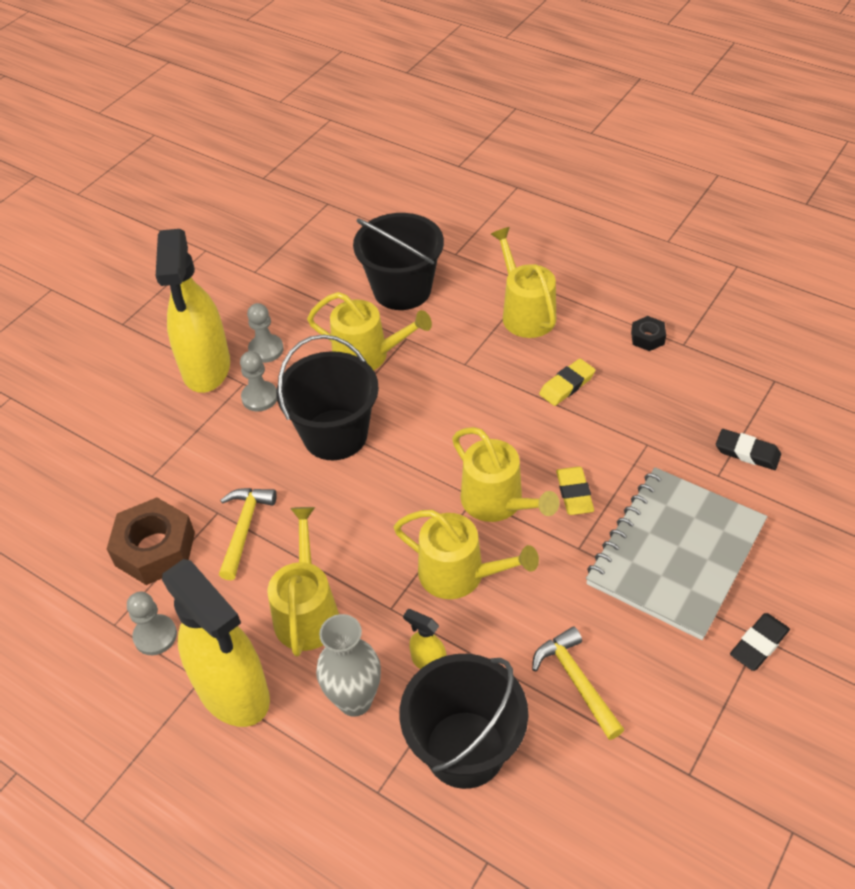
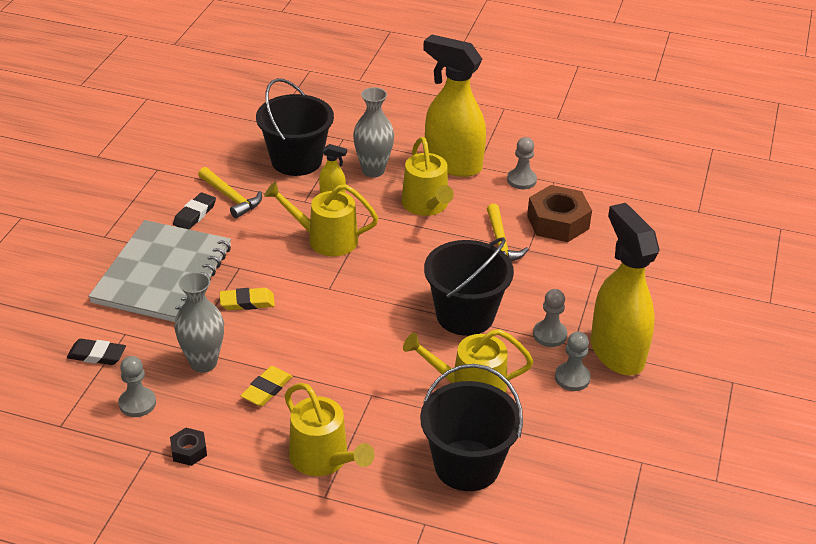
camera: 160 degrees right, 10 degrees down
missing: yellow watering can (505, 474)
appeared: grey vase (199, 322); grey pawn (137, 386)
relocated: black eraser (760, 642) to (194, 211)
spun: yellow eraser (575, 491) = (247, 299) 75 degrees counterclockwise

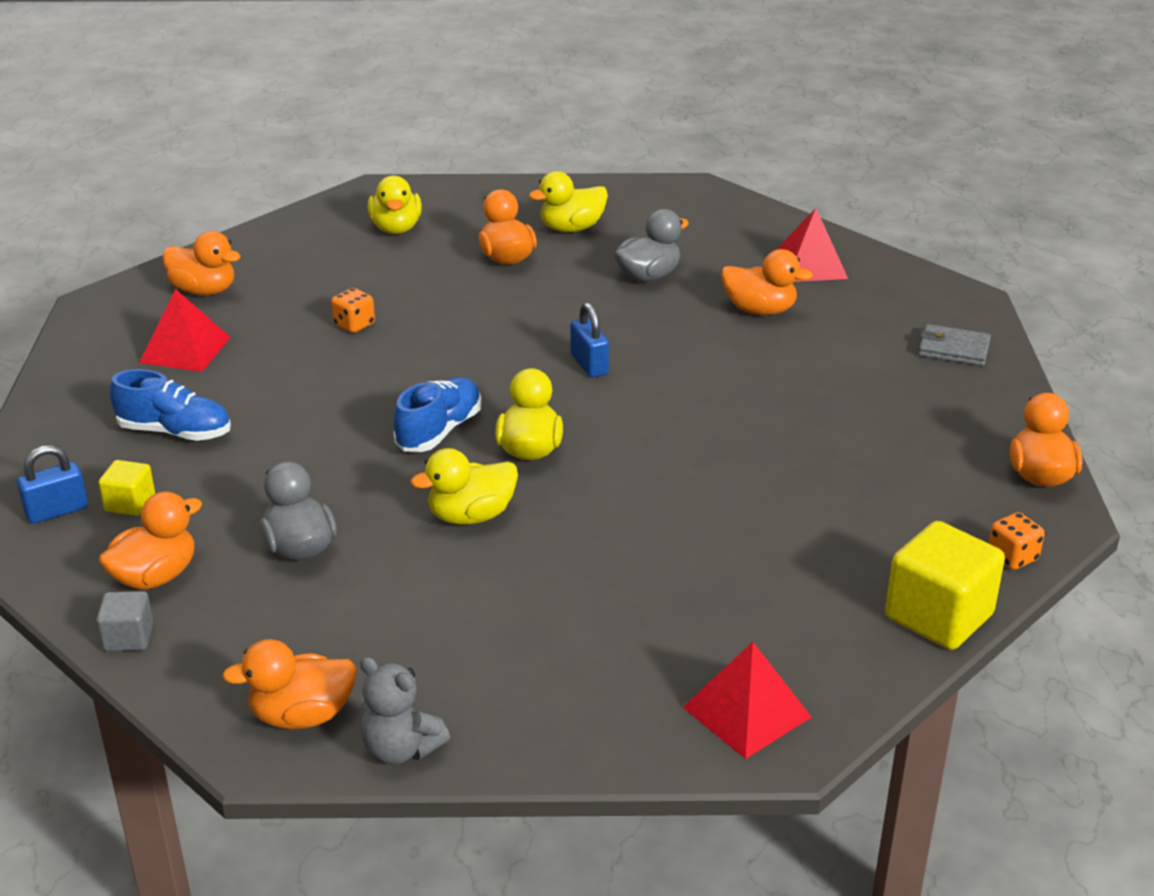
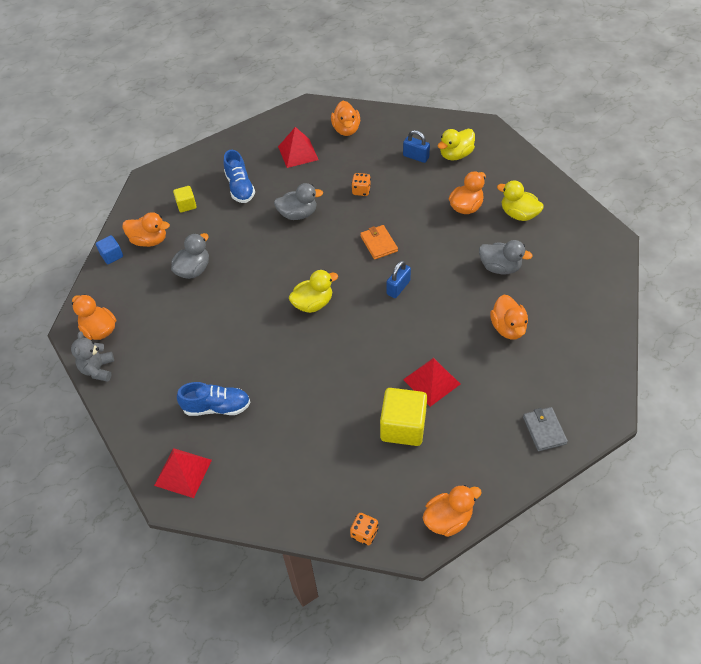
camera: 60 degrees right, 20 degrees up
missing: yellow duck (464, 486)
appeared: grey duck (298, 201); orange wallet (379, 242)
relocated: red pyramid (812, 245) to (431, 382); blue shoe (438, 414) to (214, 399); blue padlock (52, 484) to (416, 146); yellow cube (945, 585) to (403, 417)
colour: grey cube (124, 621) to blue cube (109, 249)

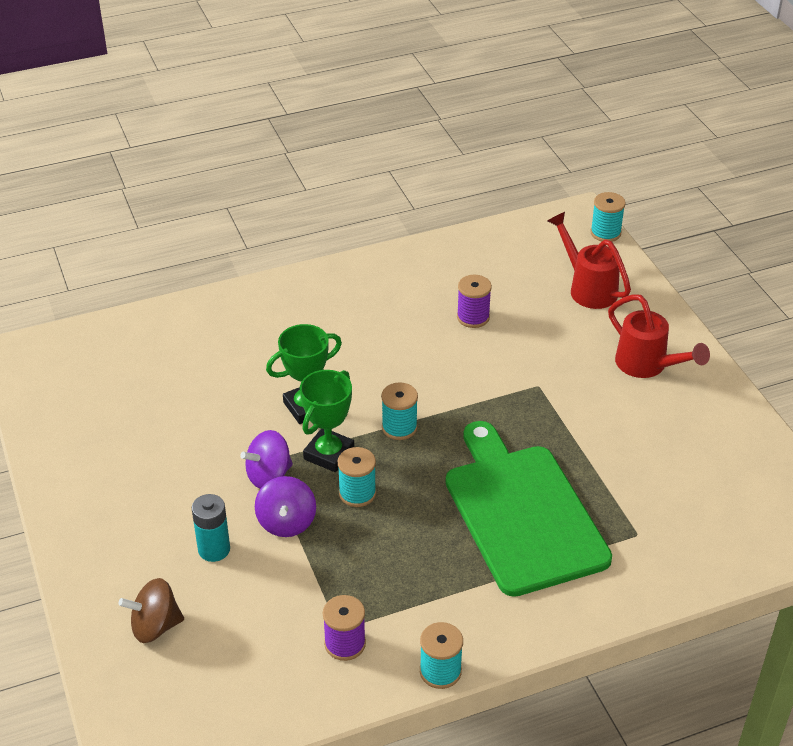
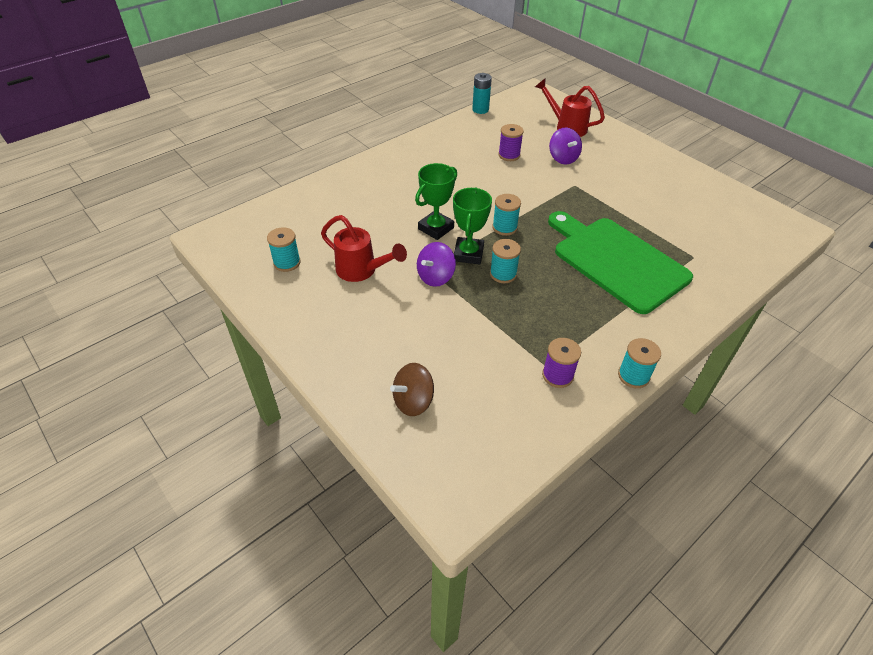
camera: 20 degrees left, 5 degrees up
relocated: turquoise spool (608, 217) to (284, 249); red watering can (659, 336) to (364, 248); purple spinning top (285, 506) to (565, 145); turquoise battery (211, 528) to (482, 93)

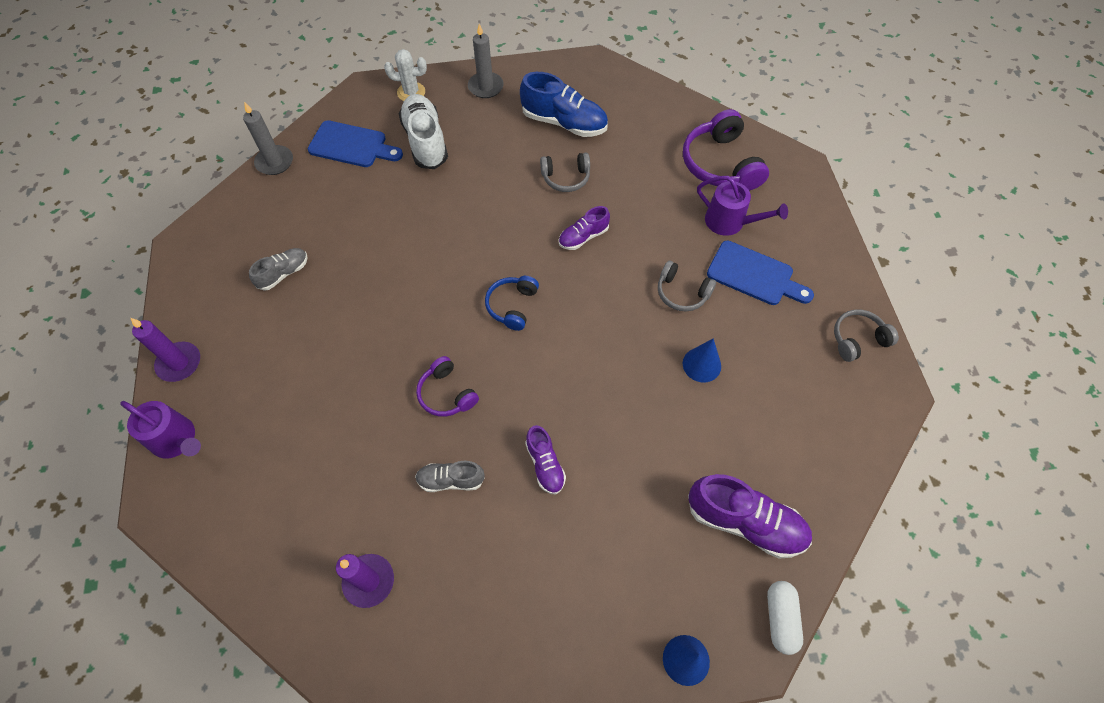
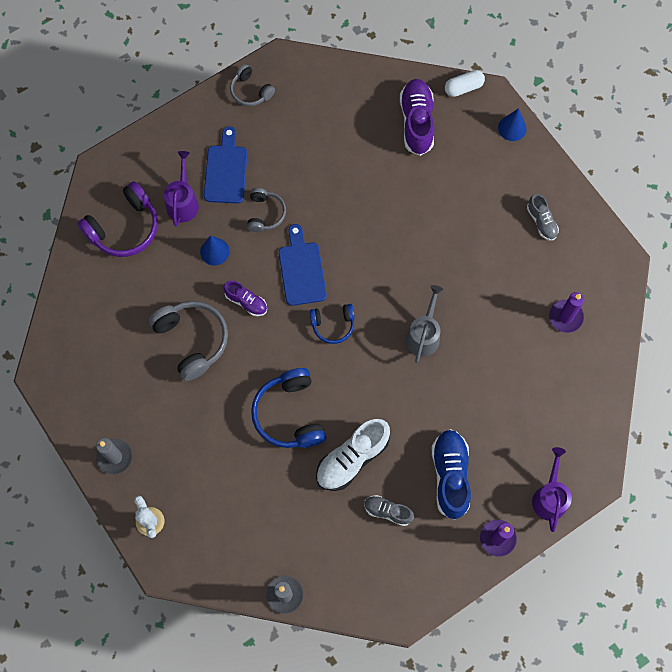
camera: 115 degrees left, 10 degrees up
missing: purple shoe (545, 459)
appeared: blue headphones (289, 408)
relocated: blue shoe (564, 104) to (451, 474); white shoe (423, 131) to (353, 455); blue cutting board (355, 143) to (303, 265); blue cone (702, 360) to (215, 250); grey shoe (450, 476) to (543, 217)
exchanged: purple headphones (447, 386) to grey watering can (424, 324)
size: grey headphones (565, 172) = (188, 341) x1.70

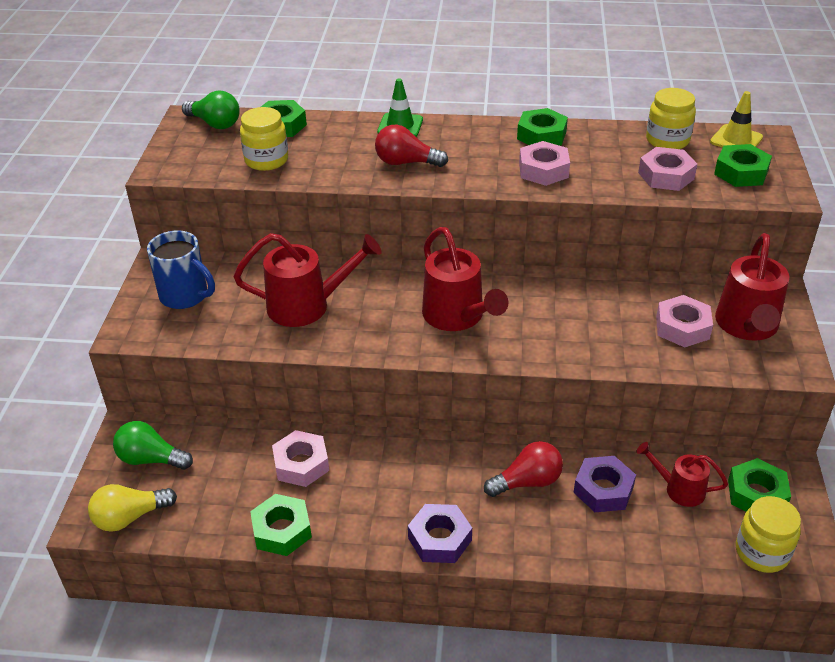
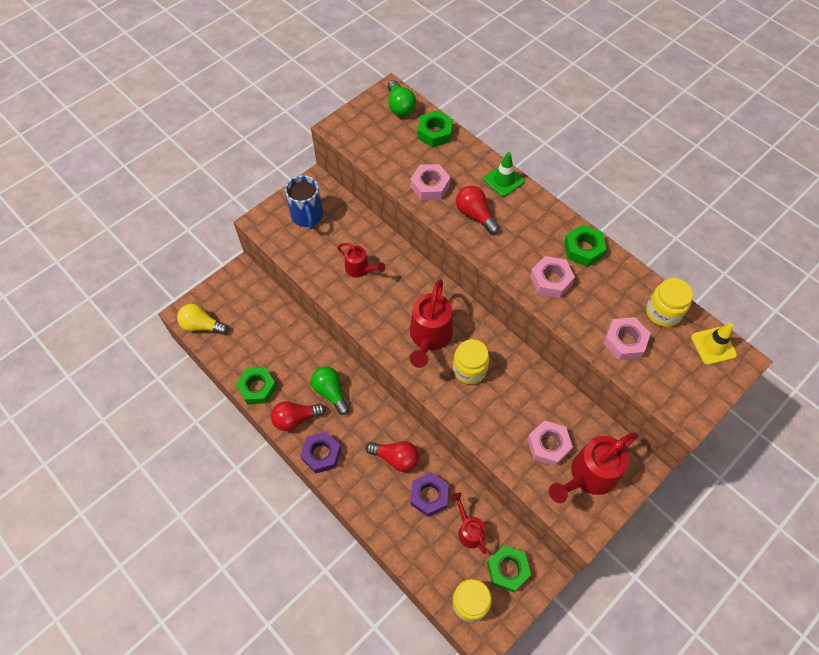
camera: 40 degrees right, 20 degrees up
missing: green nut (743, 165)
appeared: red light bulb (298, 416)
relocated: yellow jar (264, 139) to (471, 361); green light bulb (153, 445) to (330, 390); pink nut (300, 458) to (431, 182)
size: red watering can (308, 280) = (361, 260) x0.58

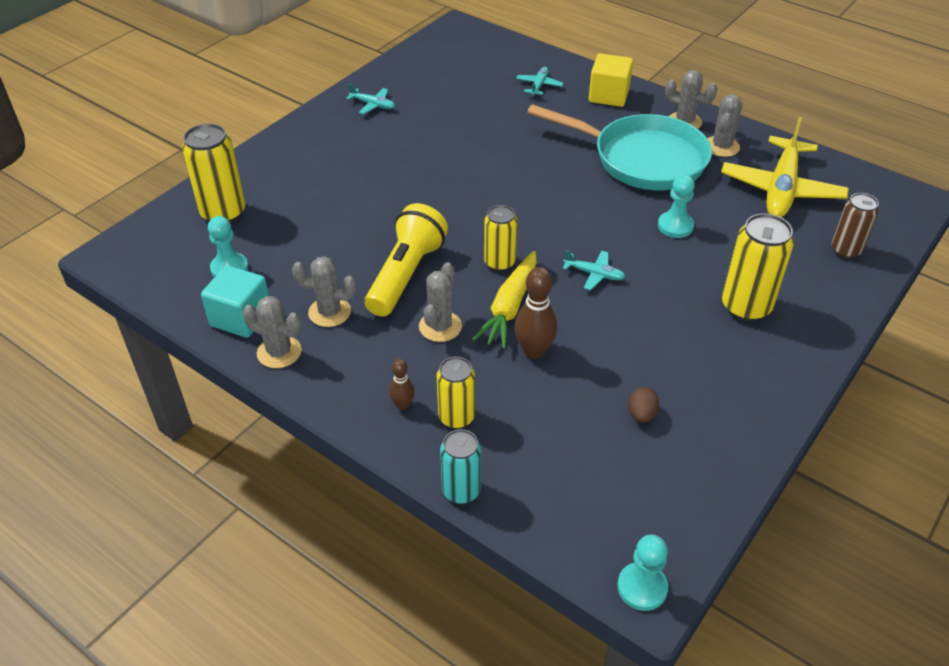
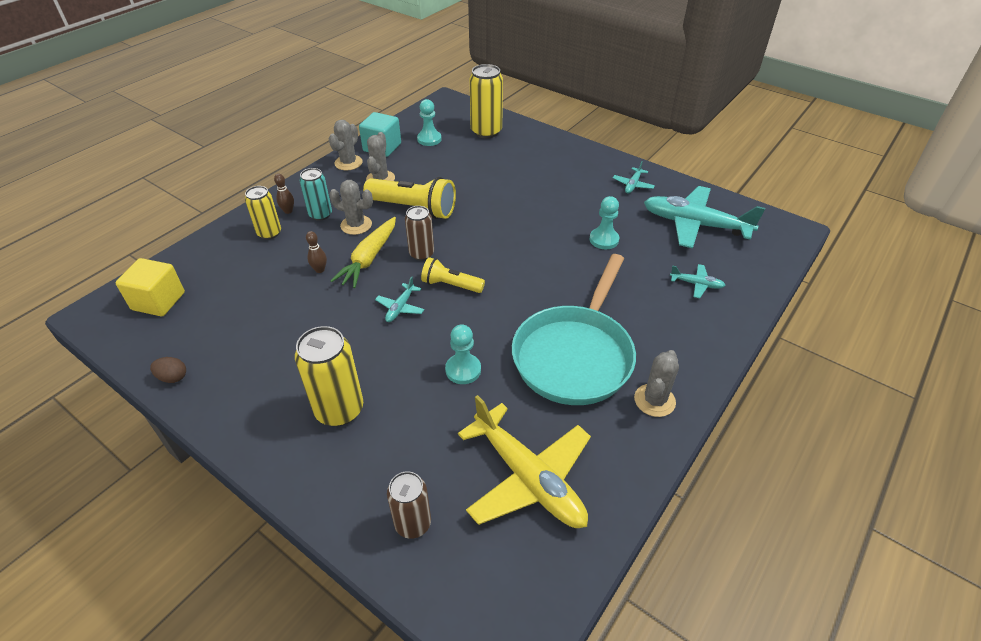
camera: 90 degrees right, 0 degrees up
missing: grey cactus (725, 125)
appeared: turquoise plane (704, 217); yellow flashlight (453, 275)
relocated: yellow cube (611, 80) to (150, 287); brown egg (643, 405) to (168, 370); turquoise can (460, 466) to (316, 194); turquoise pawn (642, 573) to (604, 222)
colour: yellow can (500, 238) to brown can (419, 233)
spun: yellow plane (785, 167) = (524, 461) 150 degrees counterclockwise; yellow carrot (504, 300) = (363, 252) 90 degrees counterclockwise
size: brown bowling pin (536, 313) = (316, 252) x0.57

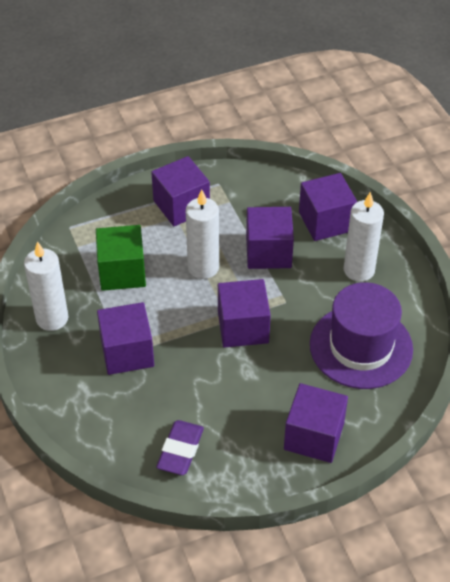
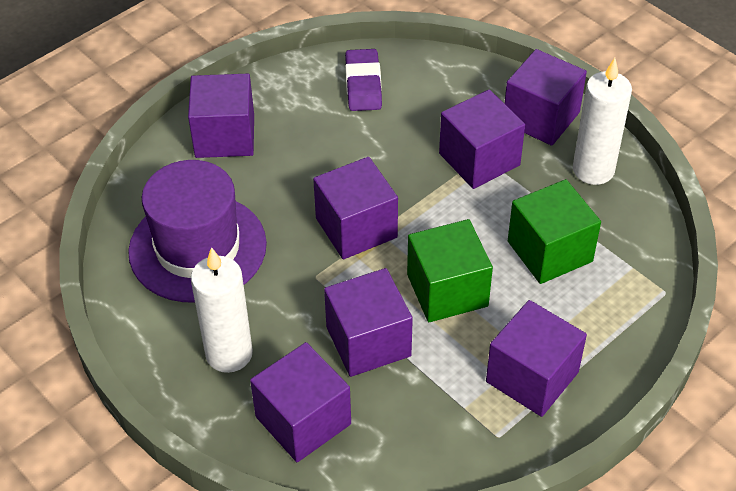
camera: 160 degrees right, 0 degrees up
appeared: purple cube (545, 97)
exchanged: white candle (202, 234) to green cube (450, 270)

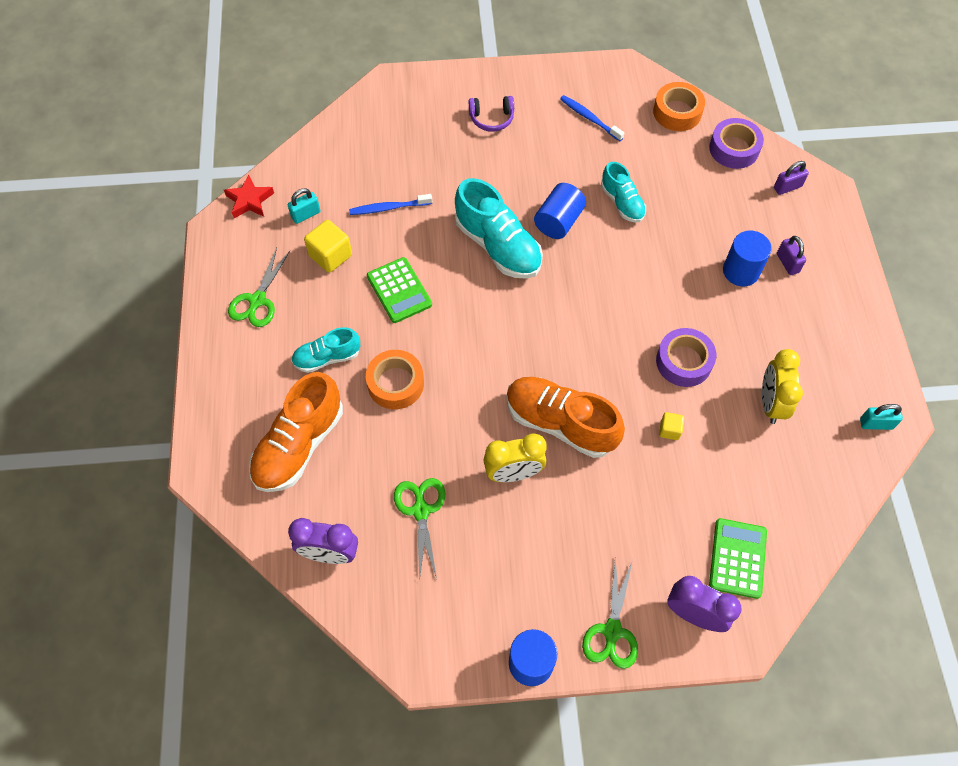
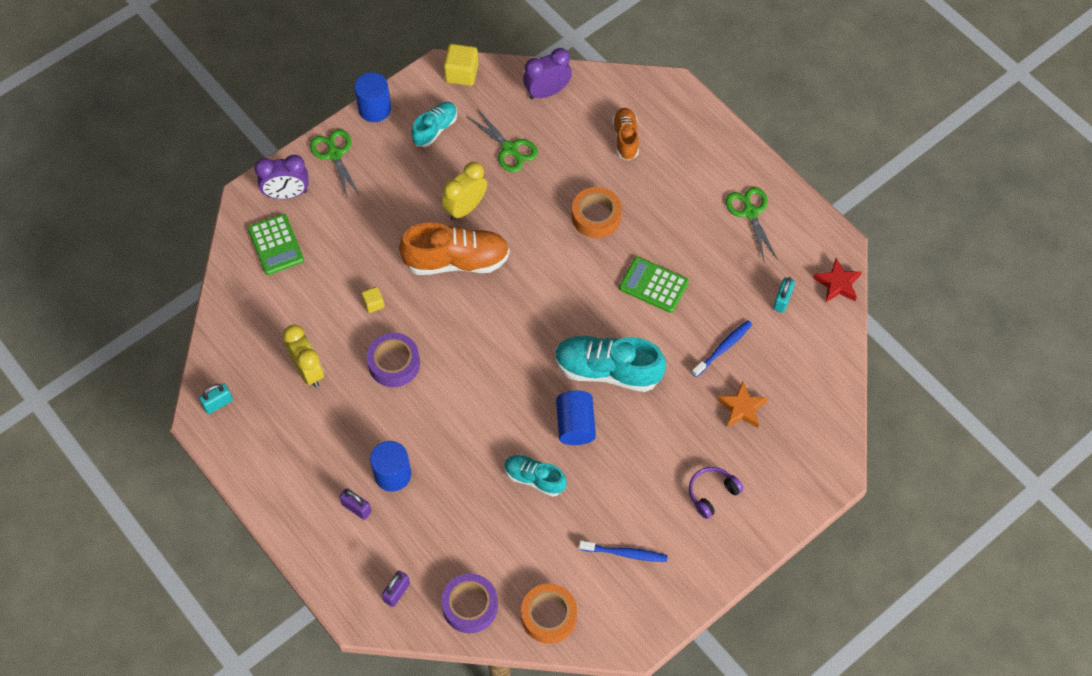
camera: 145 degrees right, 0 degrees up
appeared: orange star (742, 404)
relocated: yellow cube (328, 246) to (461, 65); turquoise shoe (325, 350) to (434, 124)
size: orange shoe (296, 432) = (625, 134) x0.58

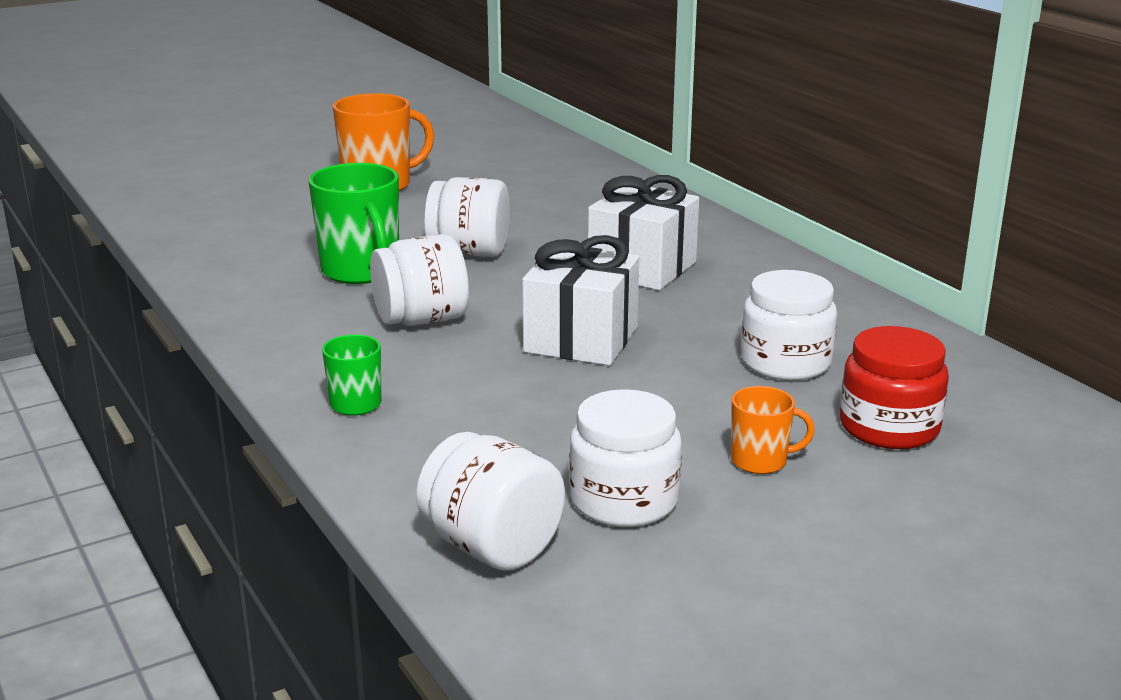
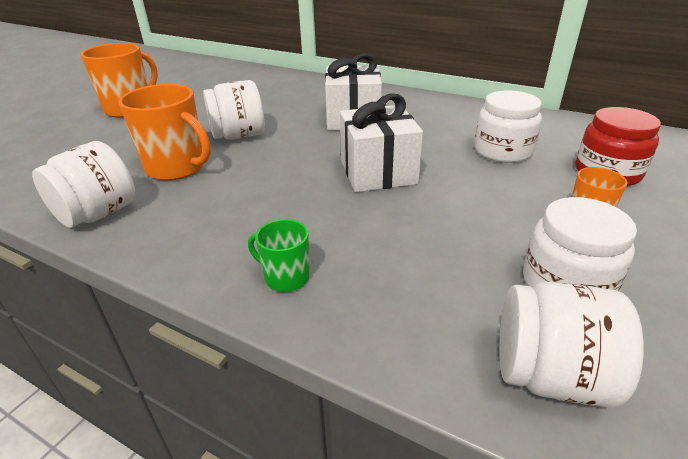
camera: 30 degrees left, 10 degrees up
relocated: white jar (419, 280) to (83, 184)
colour: green mug (354, 223) to orange mug (164, 132)

